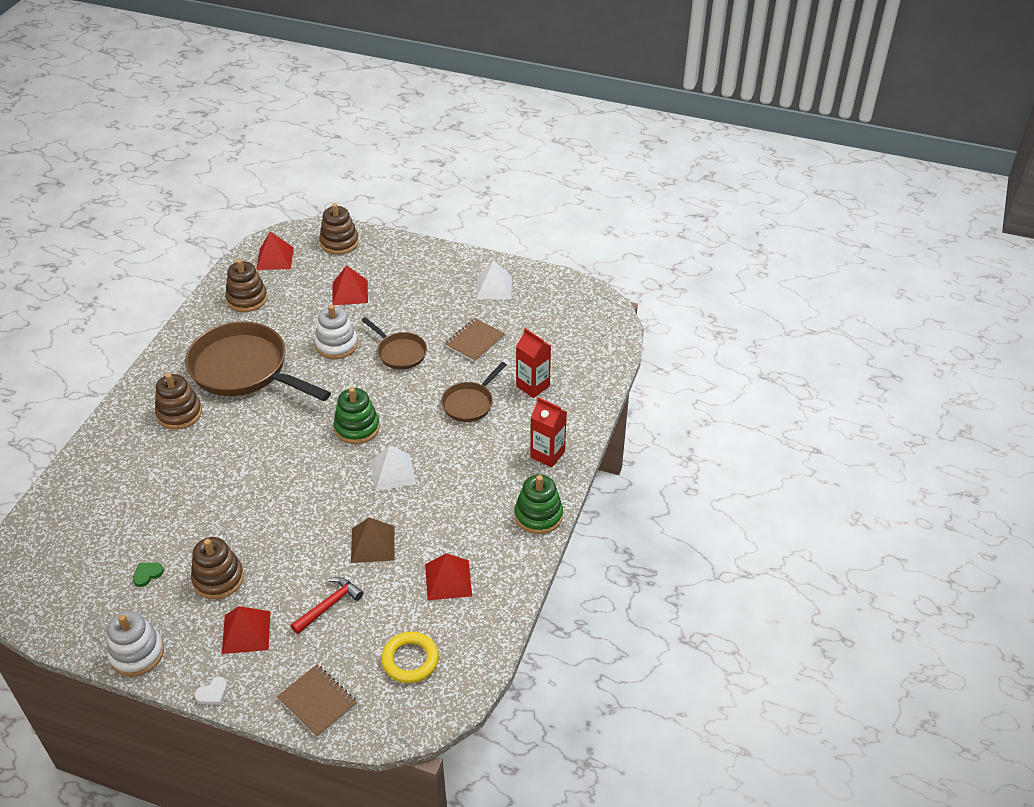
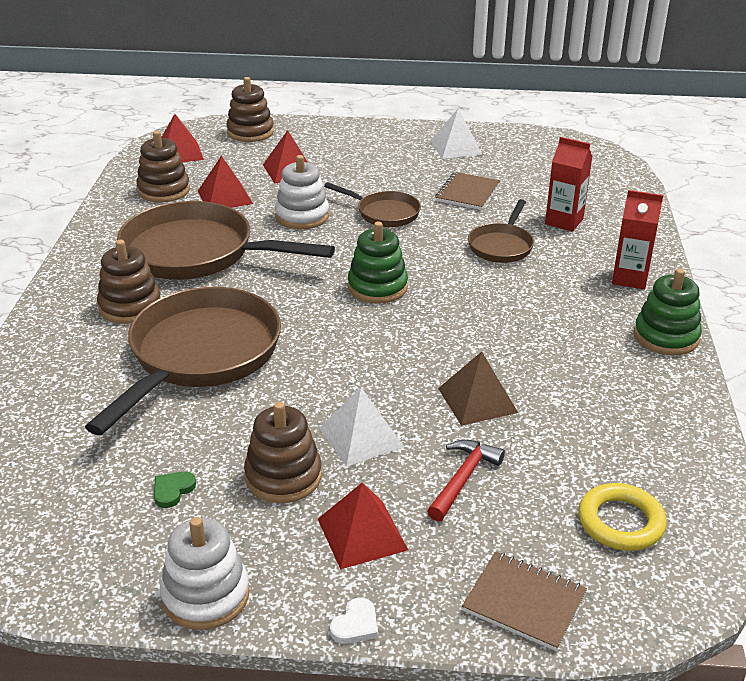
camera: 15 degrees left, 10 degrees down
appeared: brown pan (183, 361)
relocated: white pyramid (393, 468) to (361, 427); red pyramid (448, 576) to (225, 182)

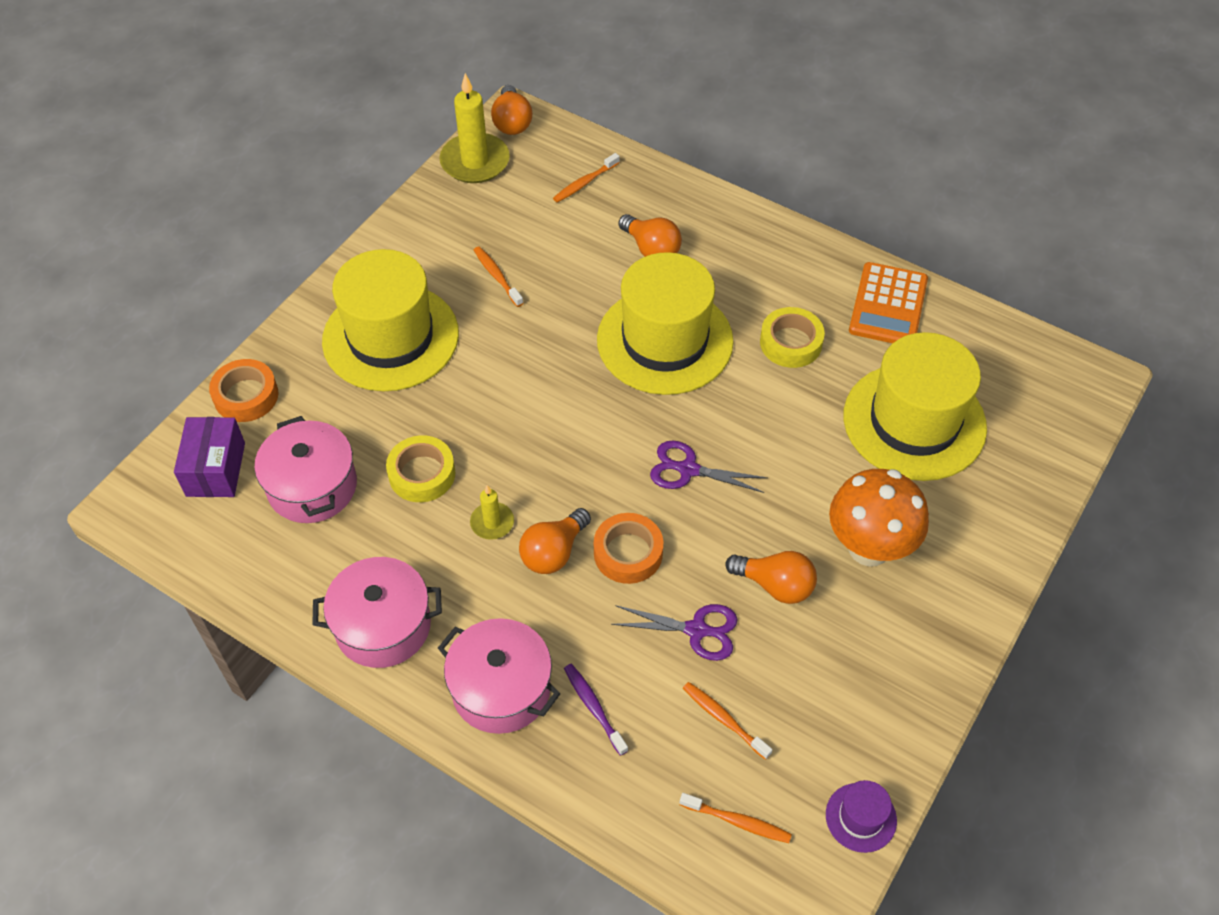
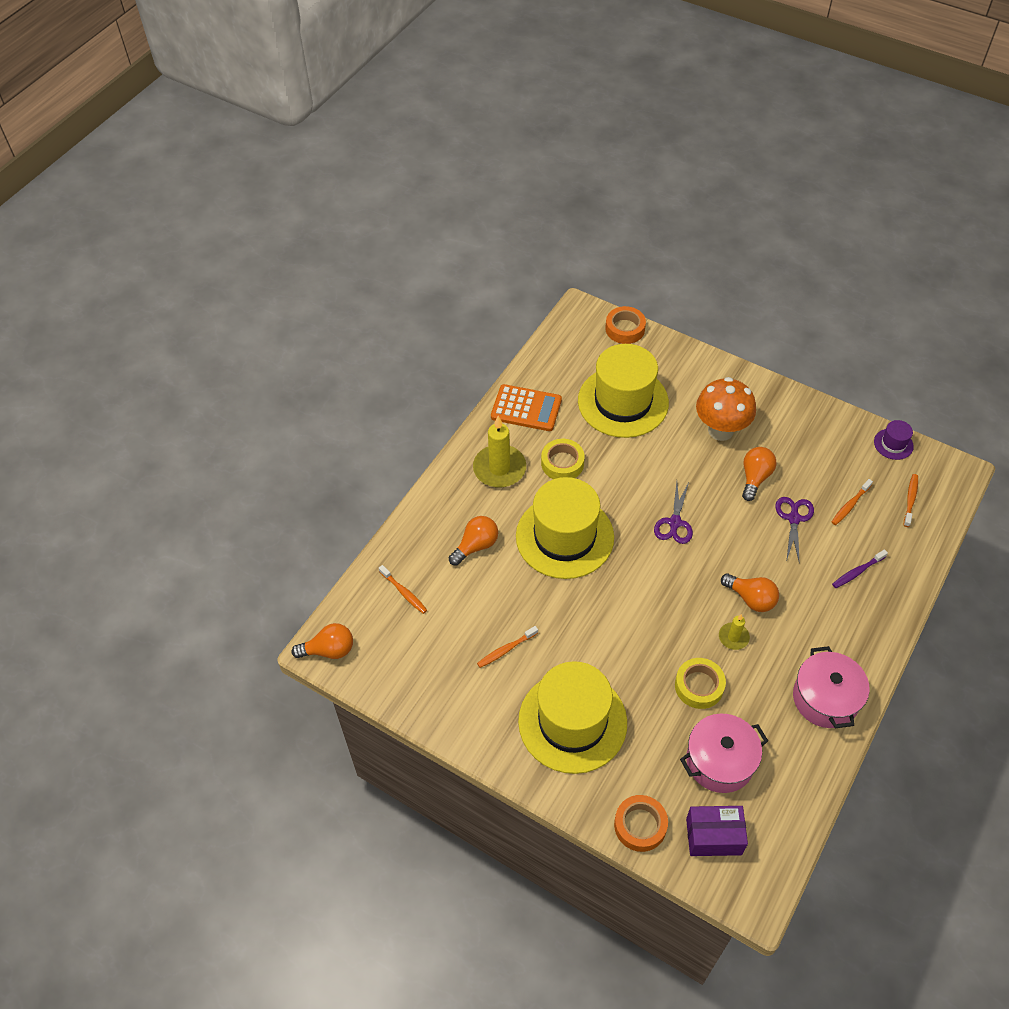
camera: 90 degrees left, 0 degrees up
missing: pink pot (499, 676)
relocated: yellow candle (474, 128) to (499, 452); orange tape (628, 548) to (625, 325)

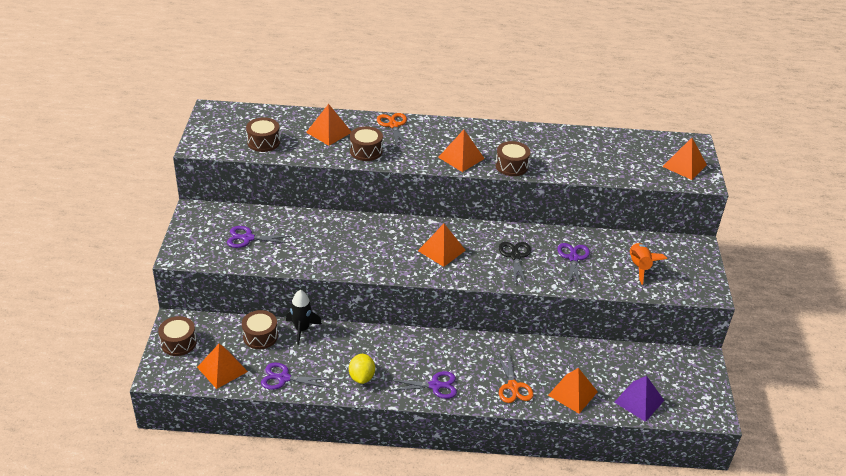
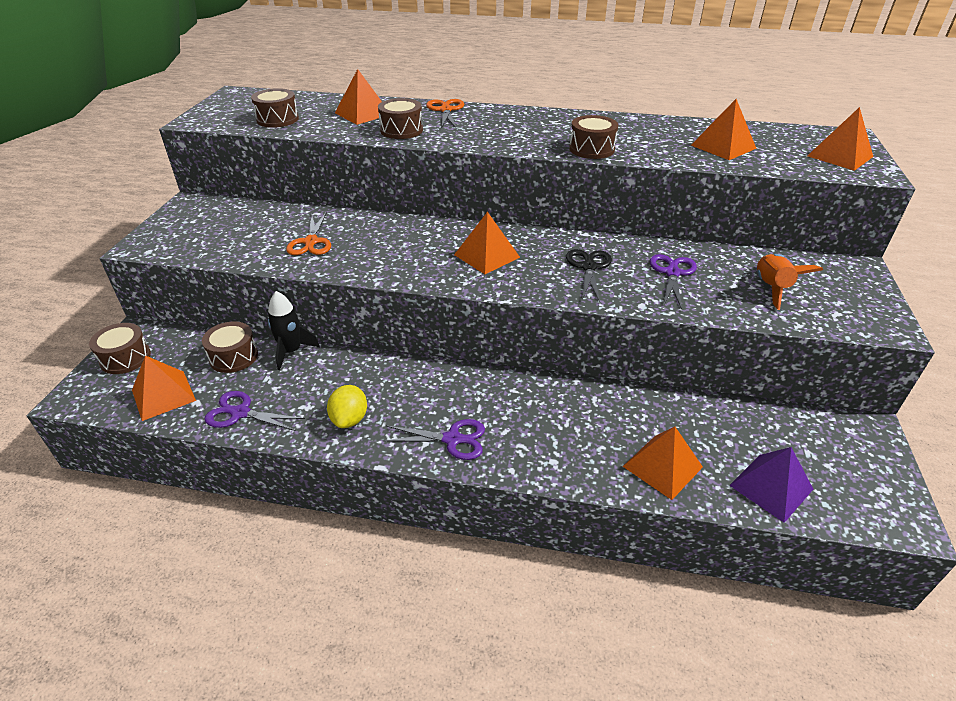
camera: 10 degrees right, 0 degrees up
missing: purple scissors (259, 237)
relocated: orange pyramid (461, 151) to (724, 129); orange scissors (515, 377) to (308, 233)

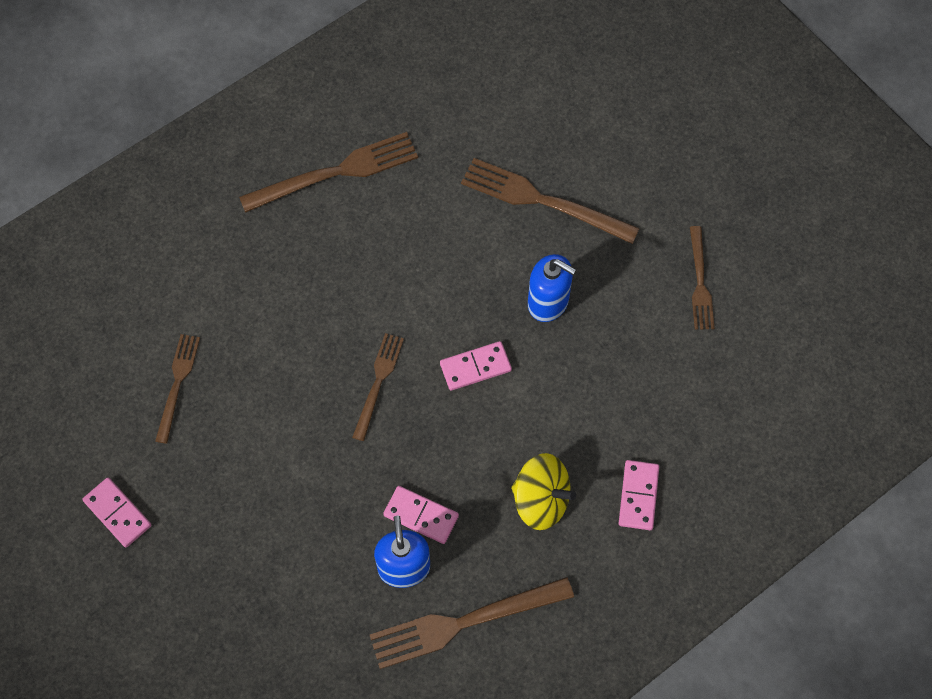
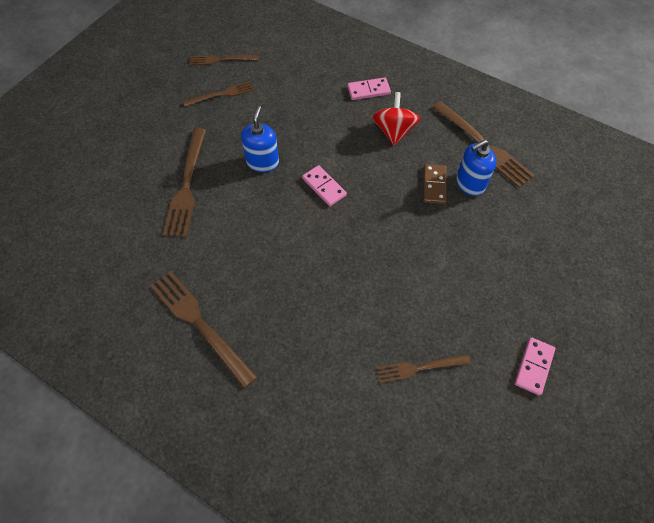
camera: 110 degrees left, 5 degrees down
relocated: brown fork (378, 387) to (224, 60)
colour: yellow spinning top (543, 491) to red spinning top (396, 119); pink domino (421, 515) to brown domino (435, 184)

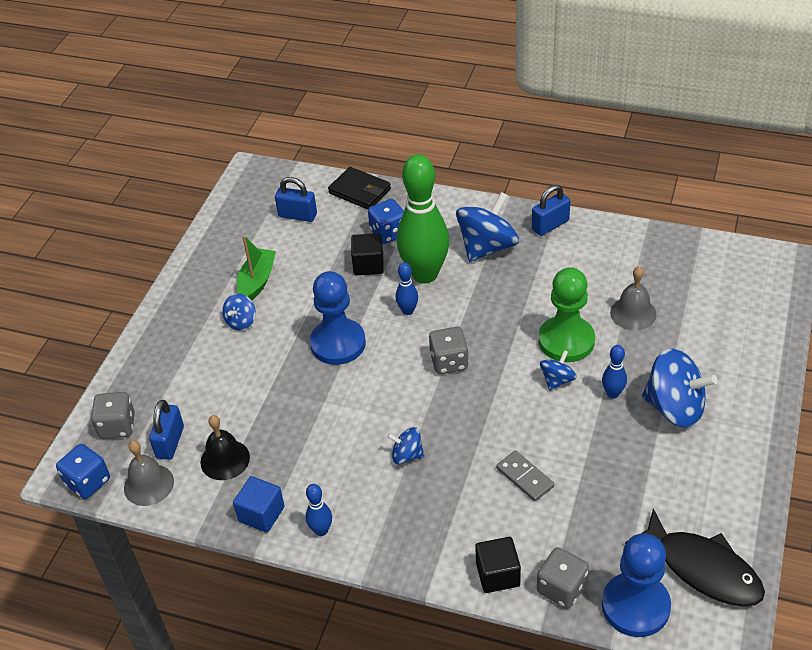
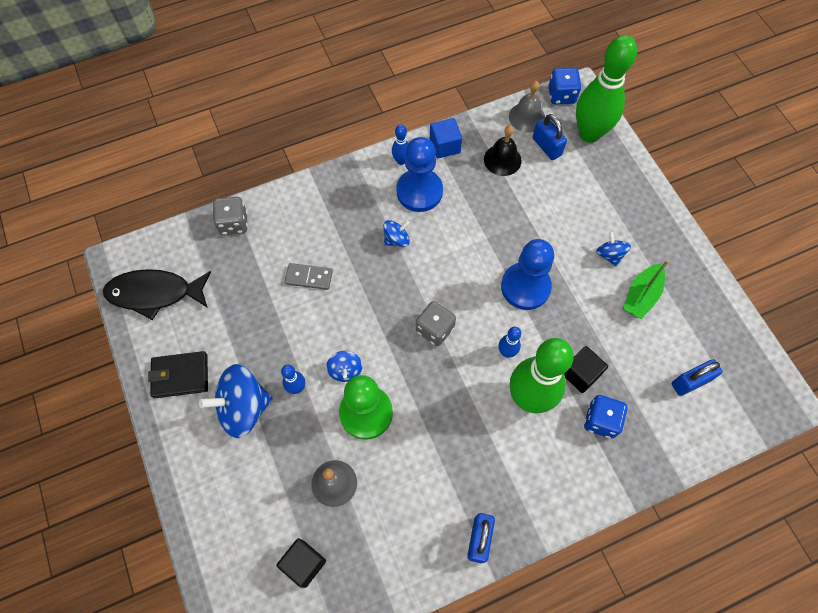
camera: 135 degrees right, 20 degrees up
missing: blue spinning top (487, 227)
relocated: black wallet (359, 188) to (178, 374); blue pawn (636, 585) to (419, 174); black cube (498, 565) to (301, 563)
exchanged: grey dice (113, 415) to green bowling pin (606, 89)
spun: green boat (256, 267) = (646, 289) 60 degrees clockwise

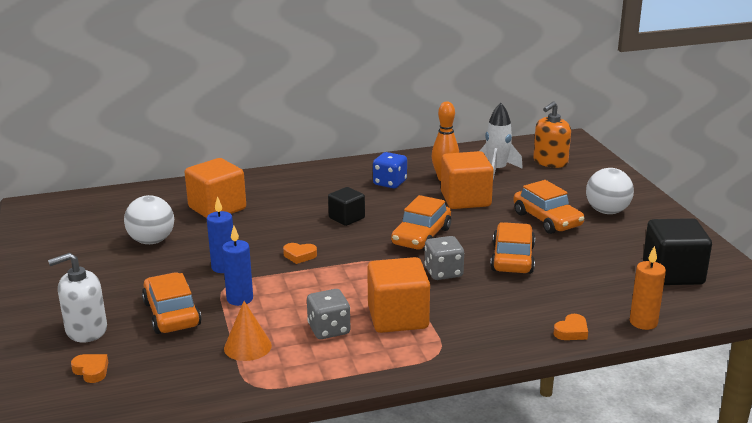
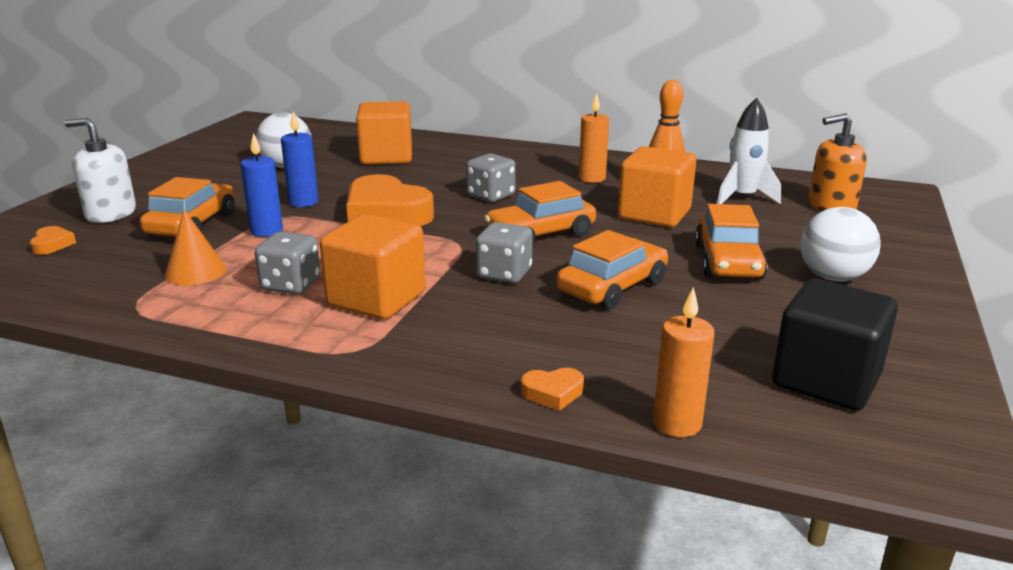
camera: 35 degrees right, 0 degrees up
exchanged: blue dice (390, 170) to orange candle (594, 138); black cube (346, 206) to grey dice (491, 177)
size: orange heart (300, 253) = (390, 200) x2.35

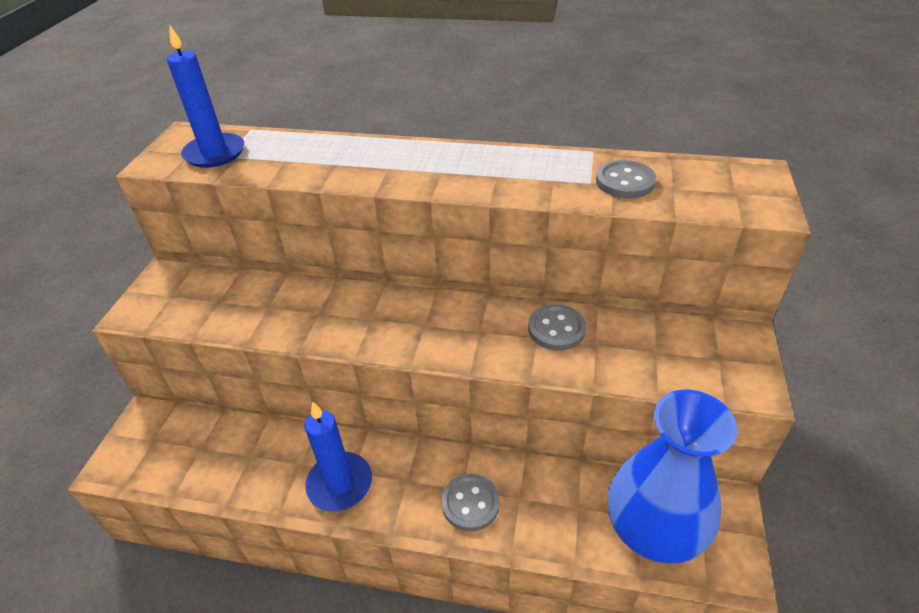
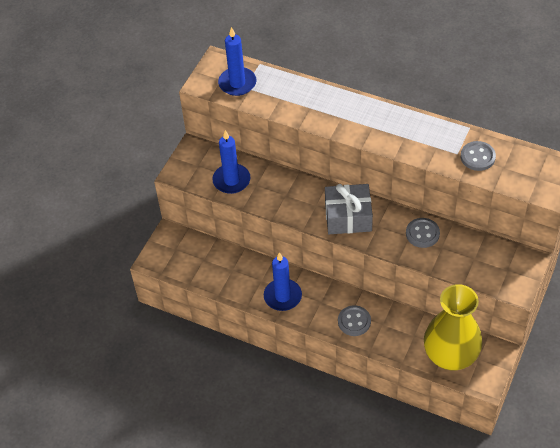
camera: 15 degrees right, 10 degrees up
appeared: blue candle (231, 162); grey gift (349, 209)
colour: blue vase (673, 477) to yellow vase (453, 327)

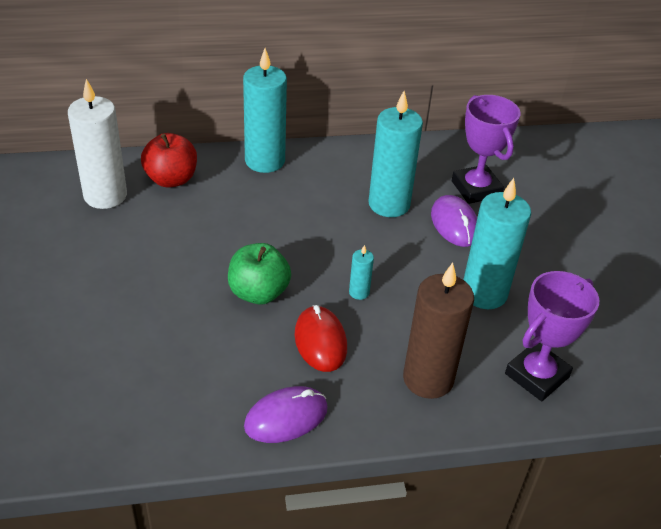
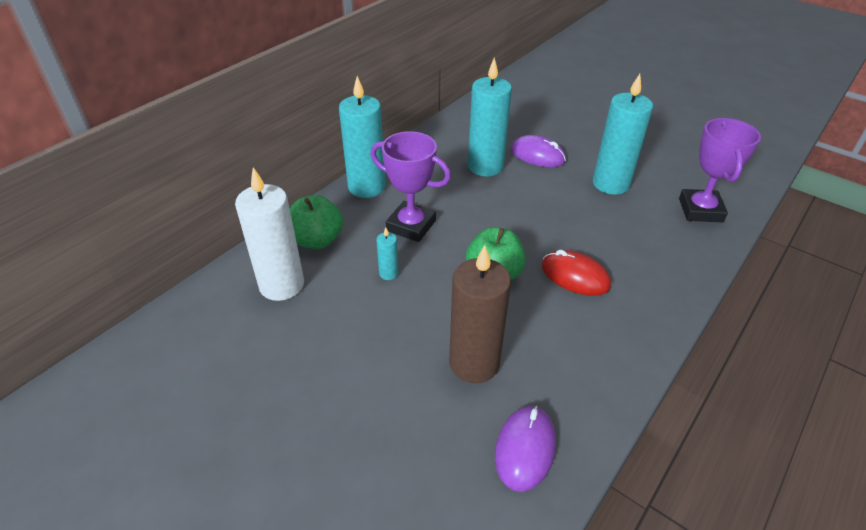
camera: 40 degrees left, 0 degrees up
relocated: purple trophy (486, 149) to (410, 186); turquoise candle (361, 272) to (387, 254); brown candle (438, 331) to (480, 314); purple mouse (286, 414) to (525, 449)
colour: red apple (169, 160) to green apple (316, 222)

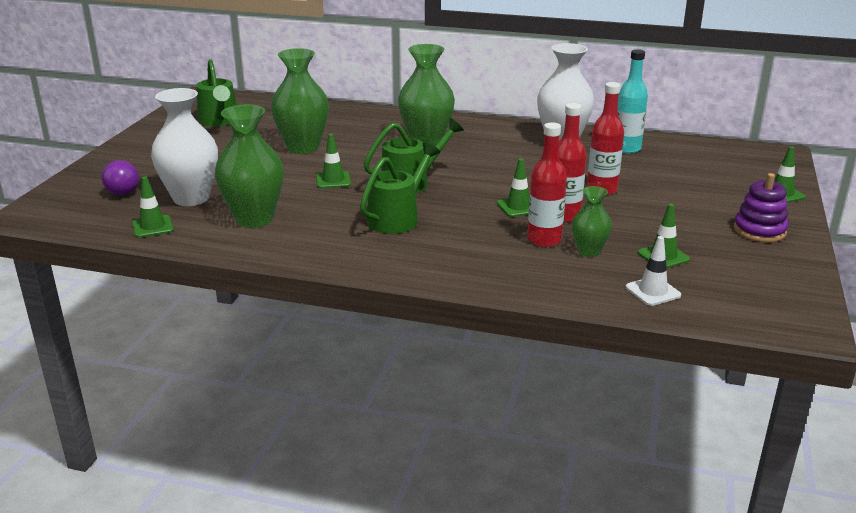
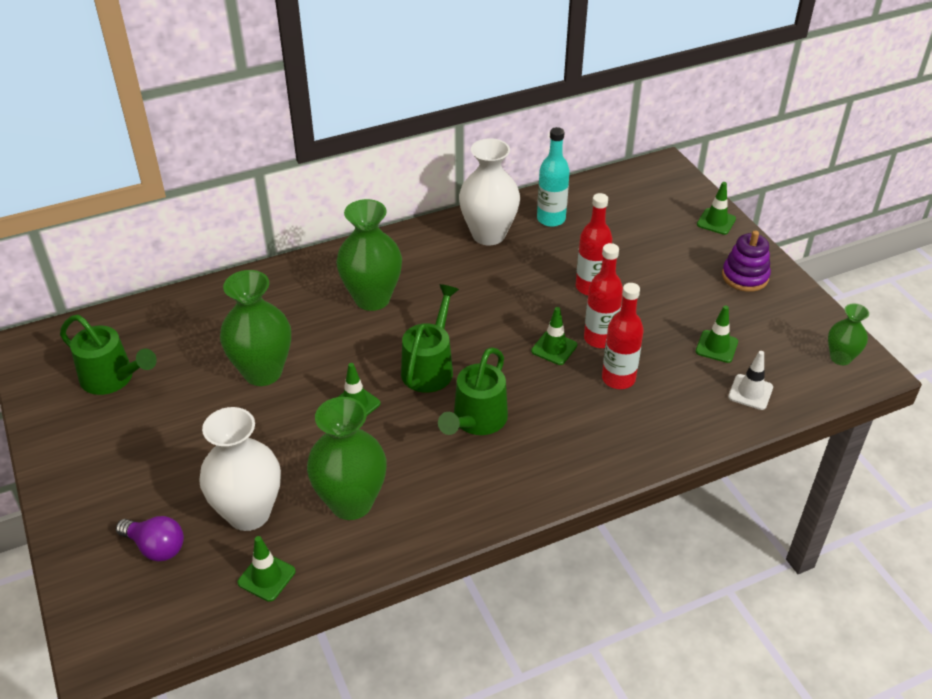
camera: 40 degrees left, 15 degrees up
relocated: green vase (592, 221) to (848, 334)
spun: green watering can (400, 188) = (473, 391) 150 degrees counterclockwise

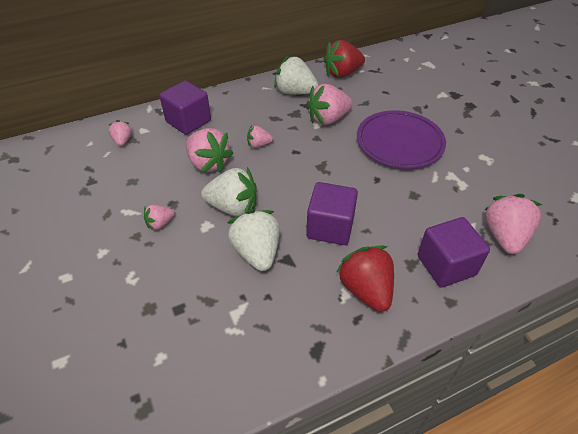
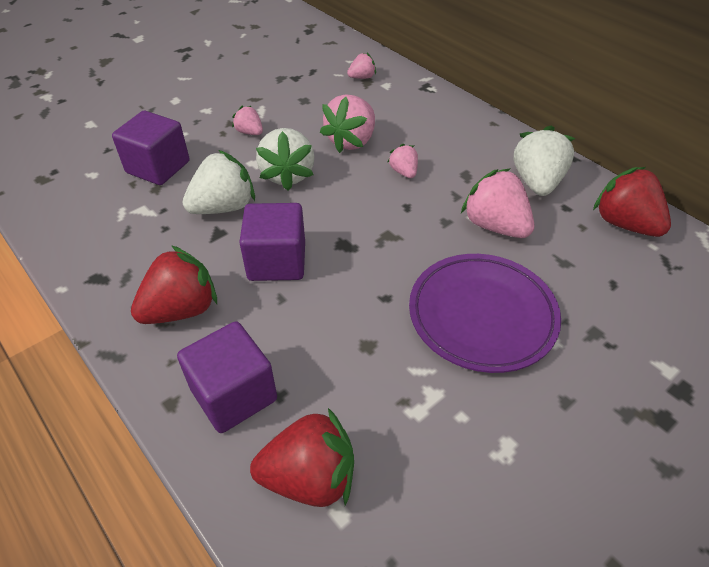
camera: 75 degrees right, 0 degrees up
relocated: purple cube (185, 107) to (151, 148)
colour: pink strawberry (514, 224) to red strawberry (302, 457)

